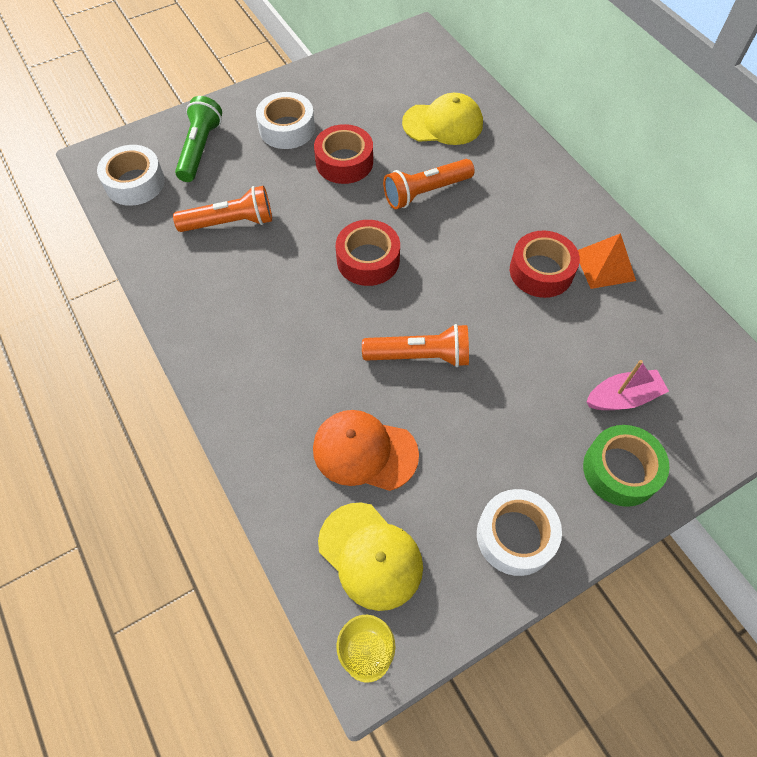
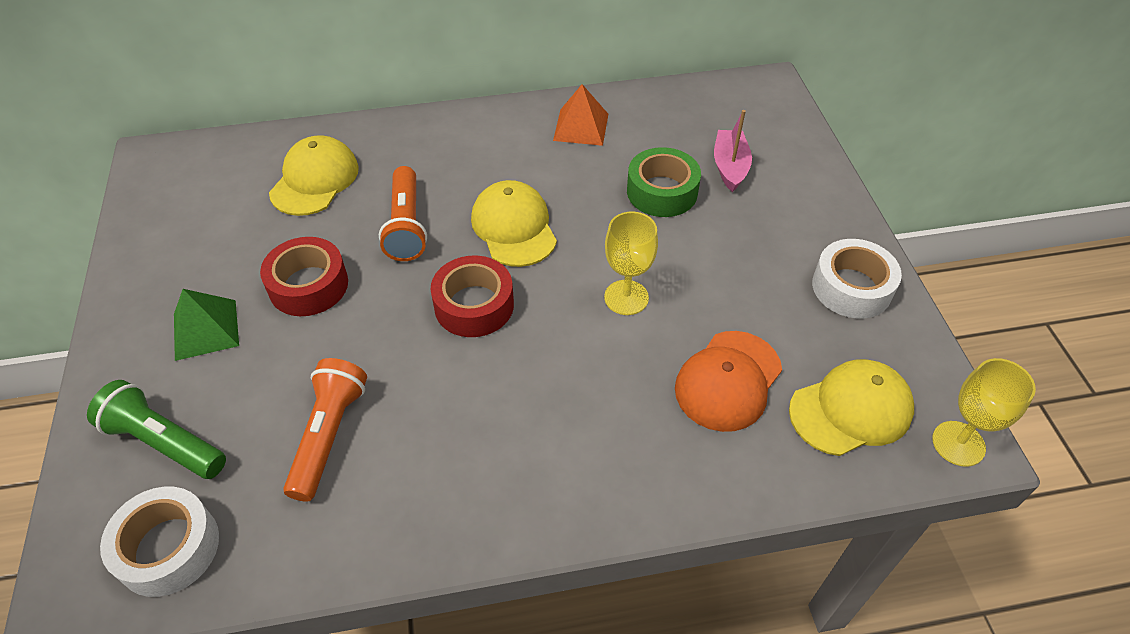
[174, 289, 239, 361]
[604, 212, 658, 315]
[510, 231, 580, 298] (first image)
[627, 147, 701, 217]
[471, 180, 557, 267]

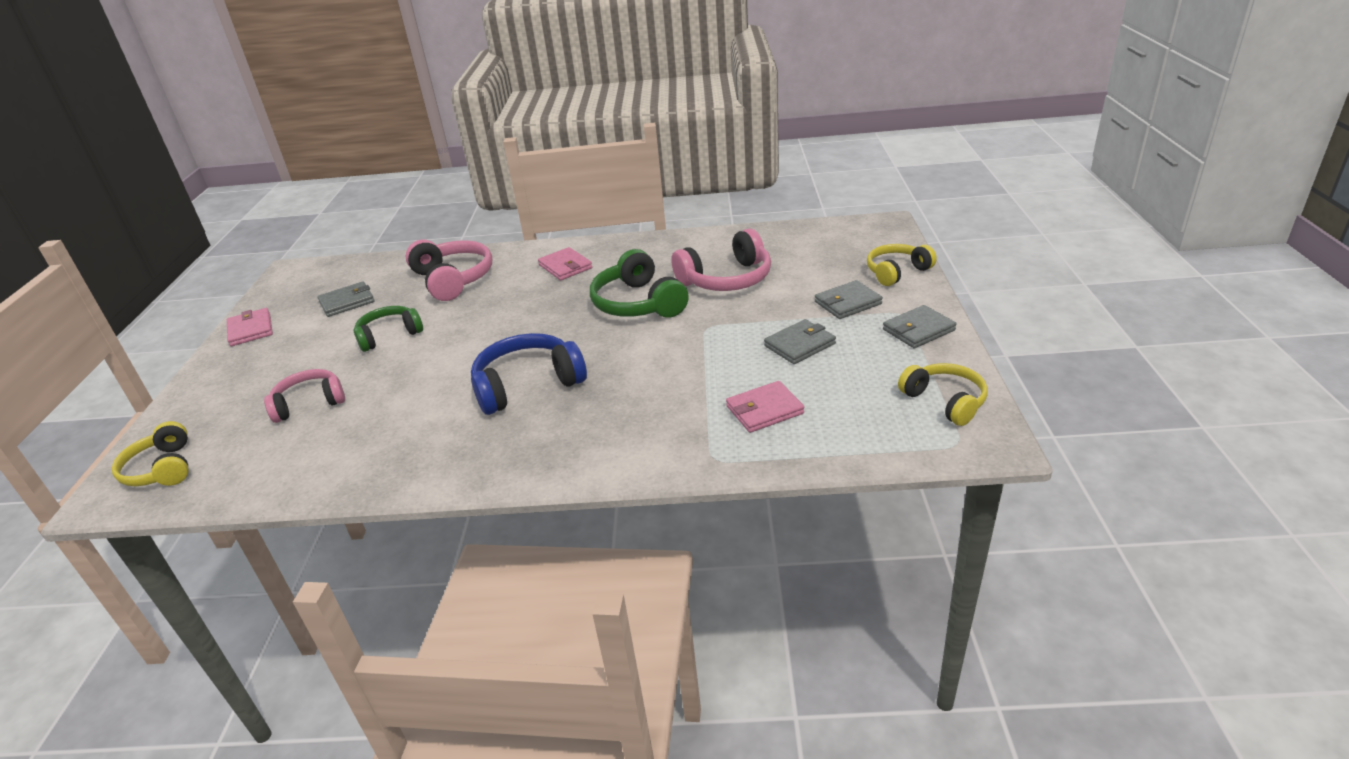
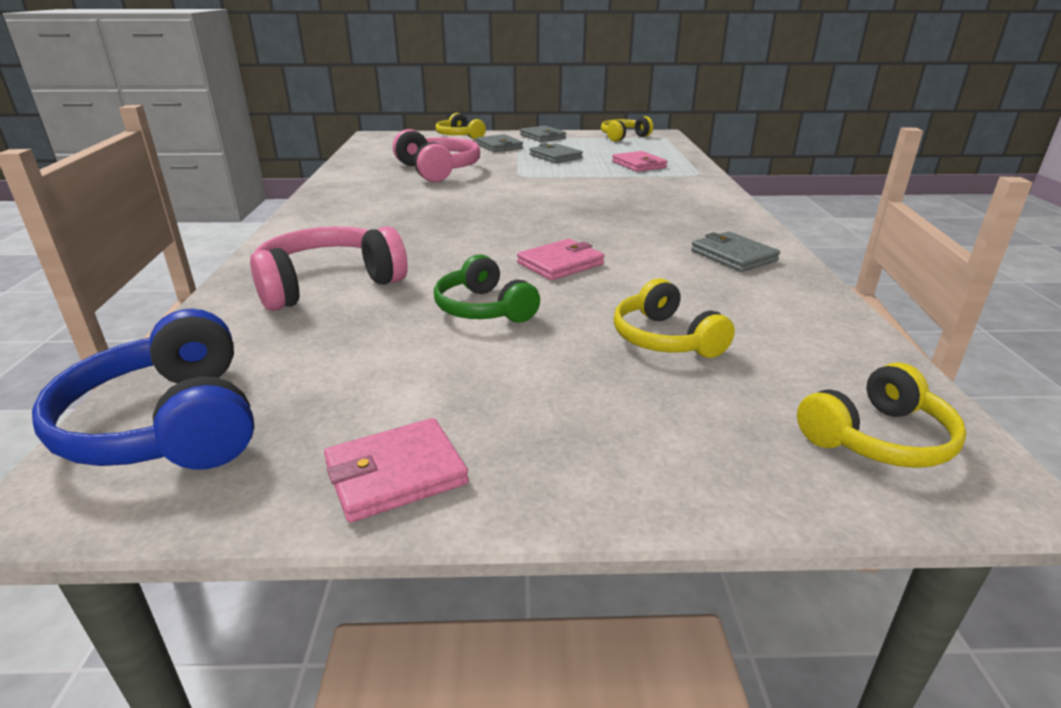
[614, 278, 735, 358]
[691, 232, 780, 272]
[32, 309, 254, 469]
[517, 239, 605, 280]
[590, 249, 689, 318] (first image)

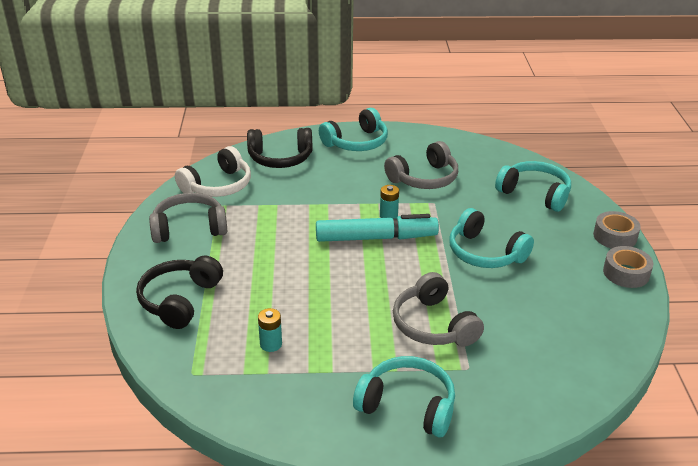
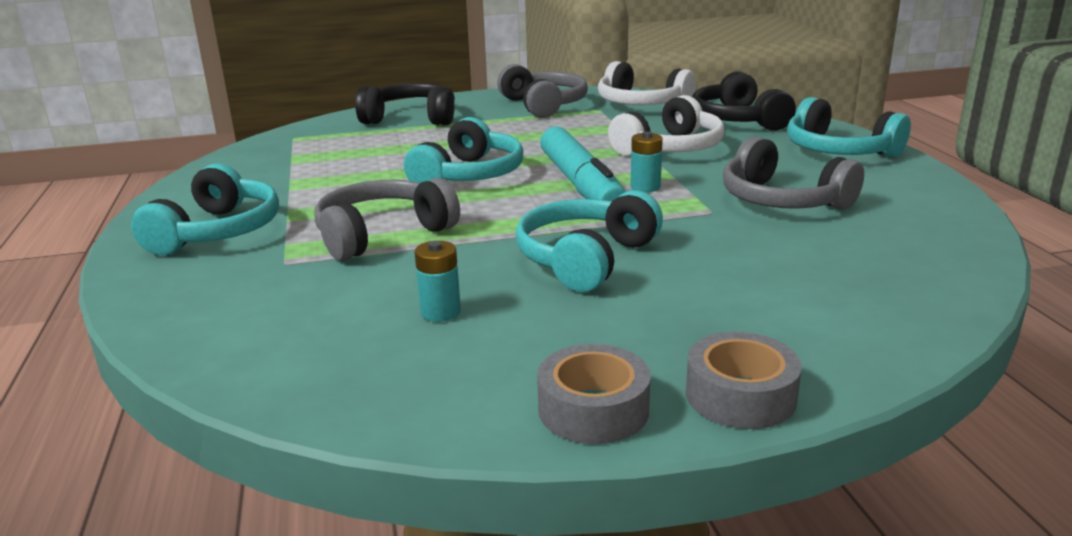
[414, 241, 461, 322]
[404, 117, 523, 183]
[608, 95, 724, 156]

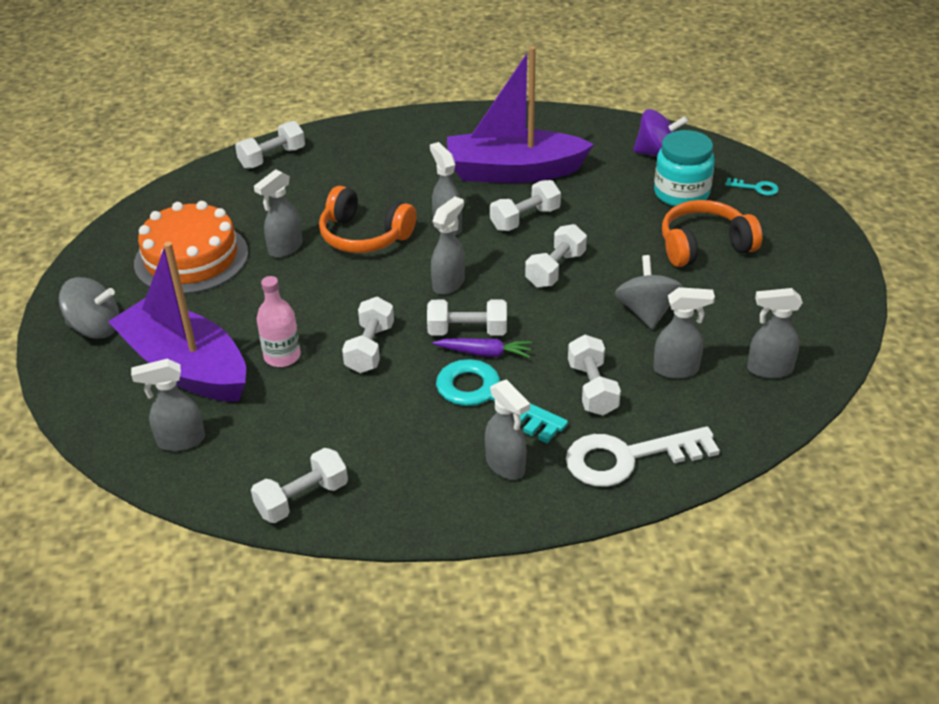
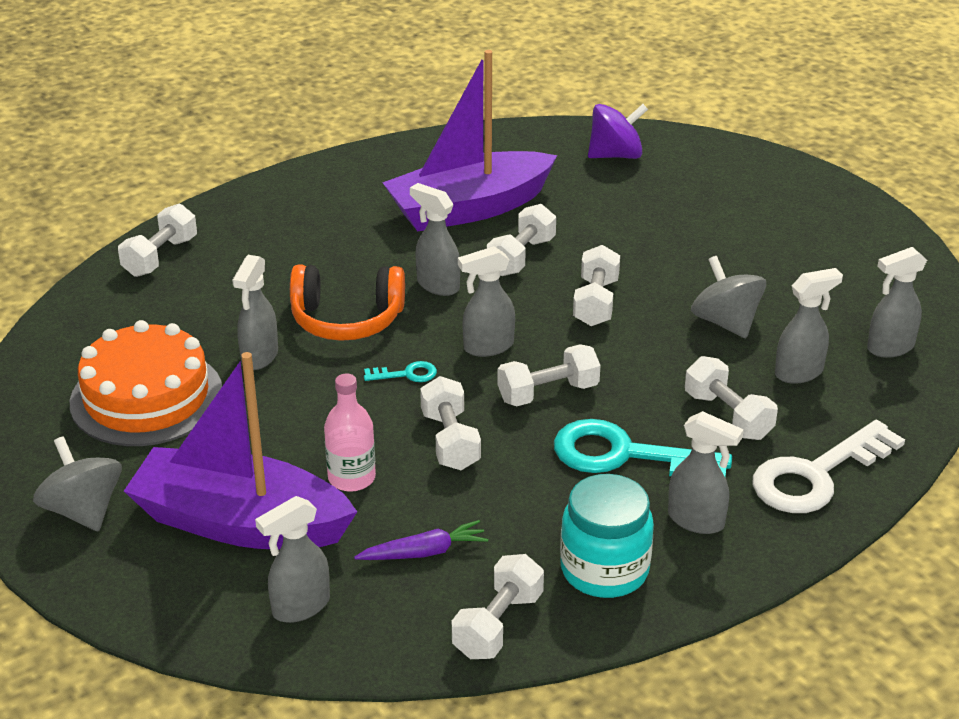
[33, 436, 122, 532]
[458, 246, 515, 357]
[354, 520, 488, 560]
[560, 474, 654, 598]
[662, 200, 762, 267] (first image)
[364, 361, 437, 382]

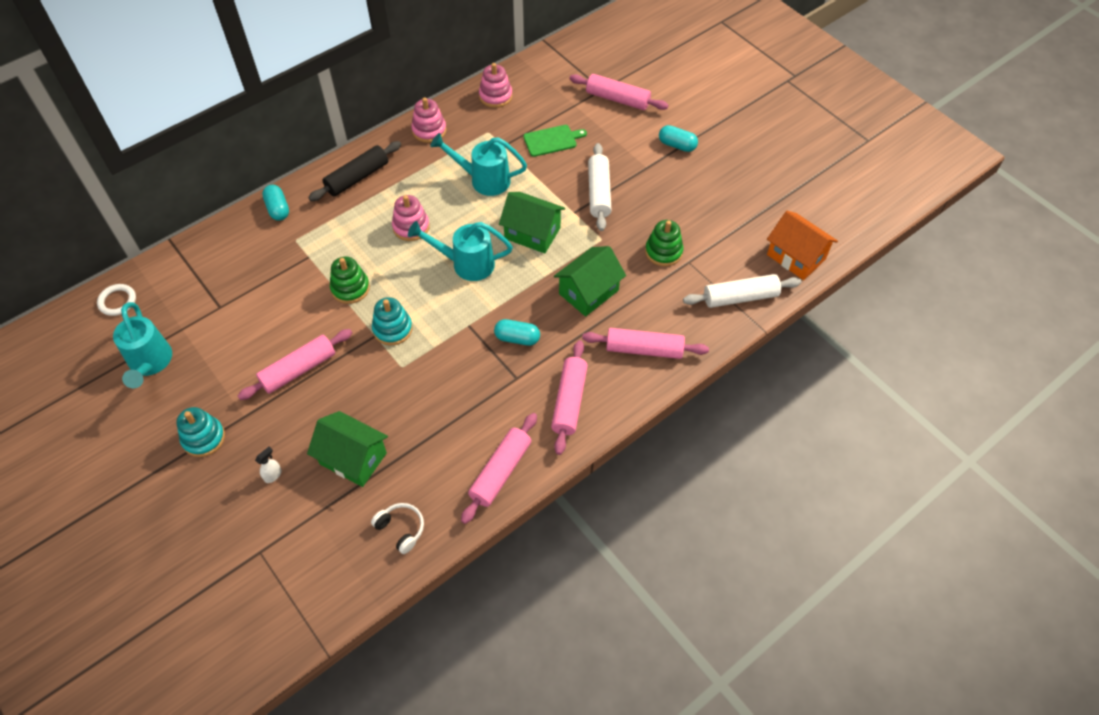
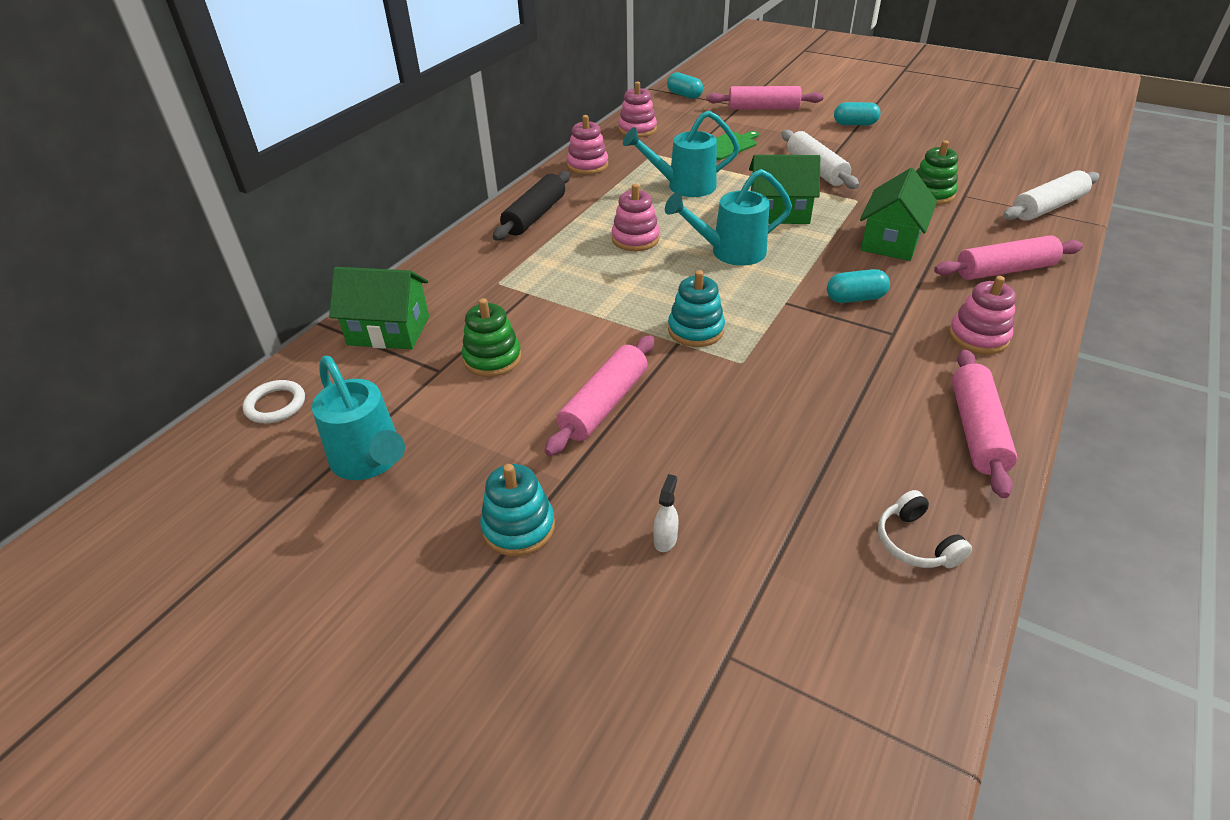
[667, 72, 703, 99]
[329, 267, 429, 349]
[462, 298, 521, 377]
[878, 490, 972, 568]
[949, 276, 1016, 354]
[767, 211, 838, 280] (first image)

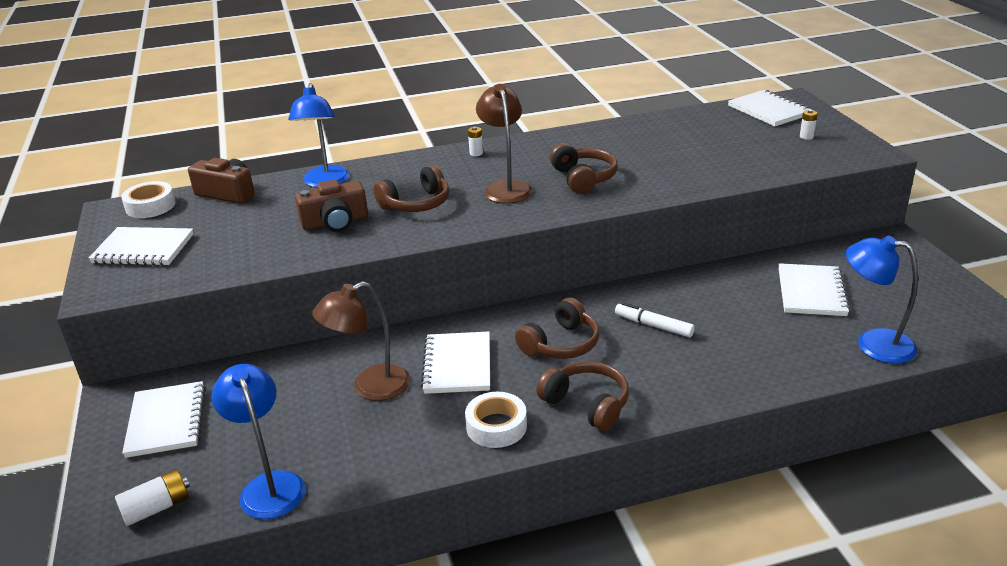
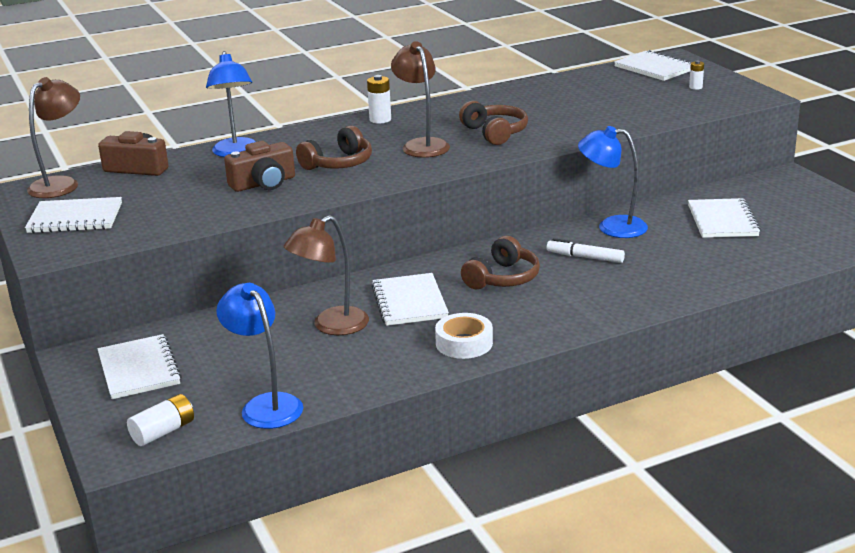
[27, 77, 80, 198]
[367, 75, 391, 124]
[536, 361, 629, 431] (first image)
[578, 126, 648, 238]

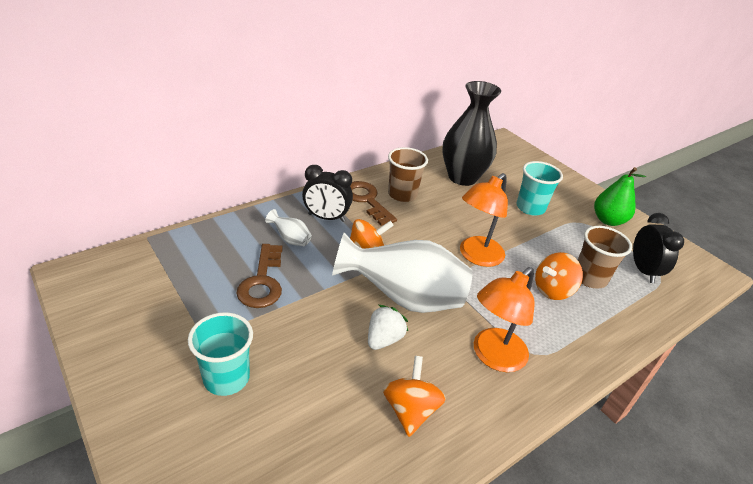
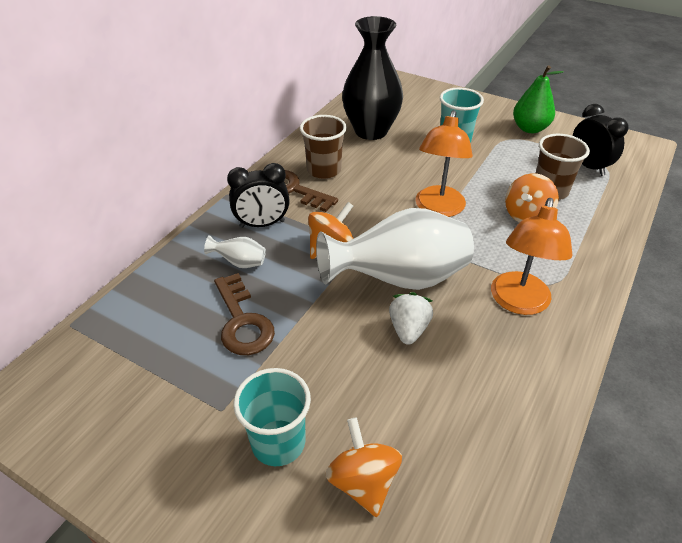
[325, 417, 402, 517]

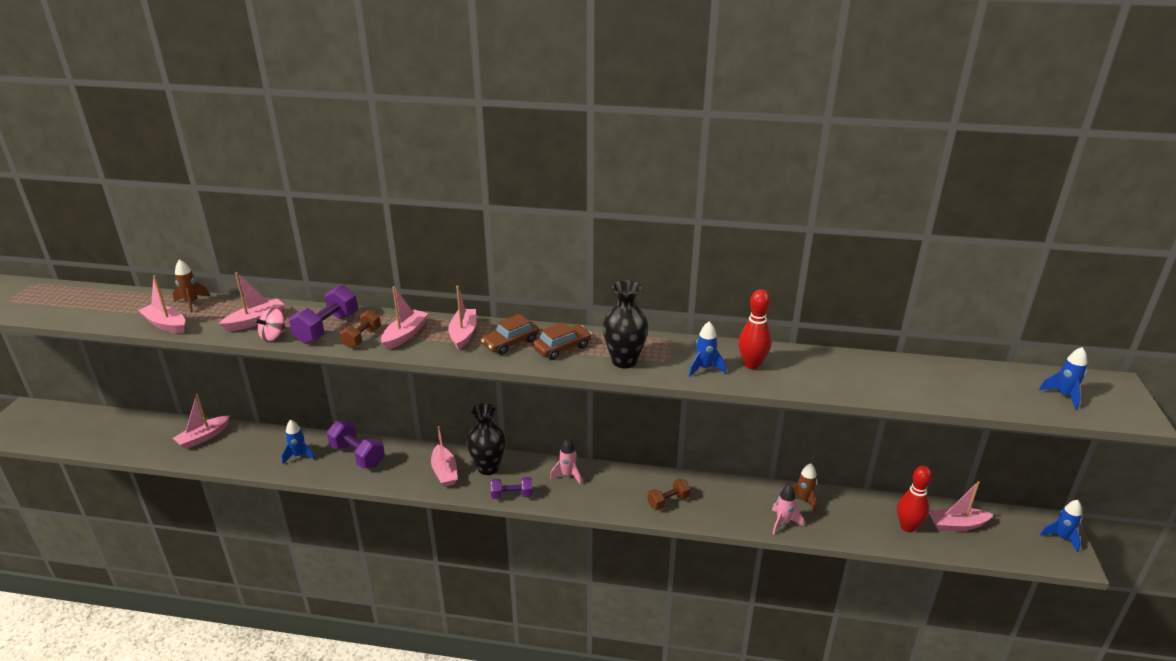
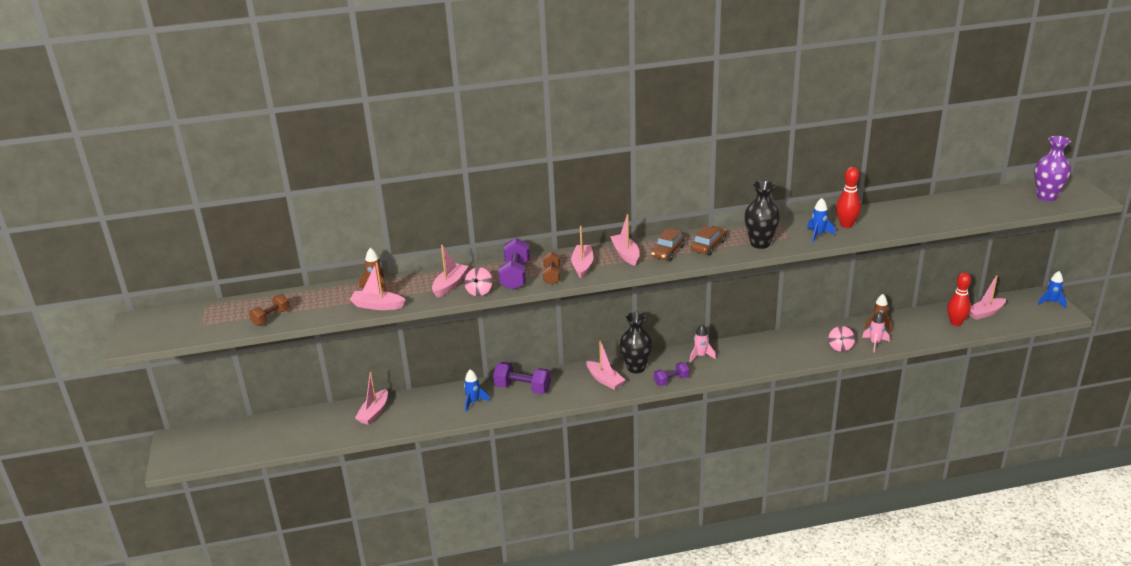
[249, 294, 290, 326]
[1035, 136, 1071, 201]
[828, 326, 855, 352]

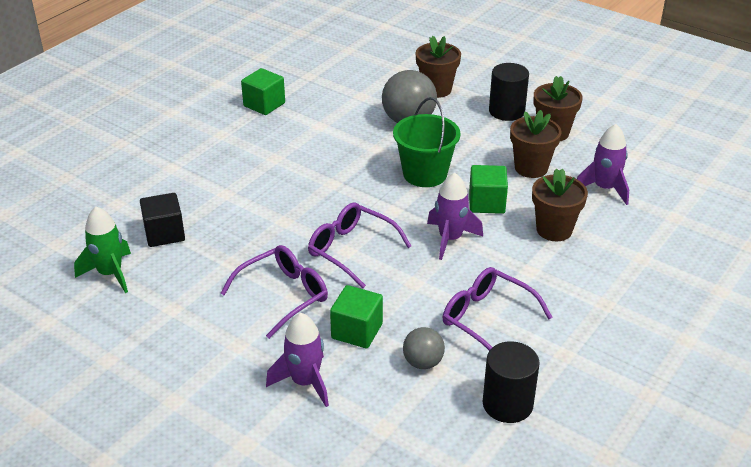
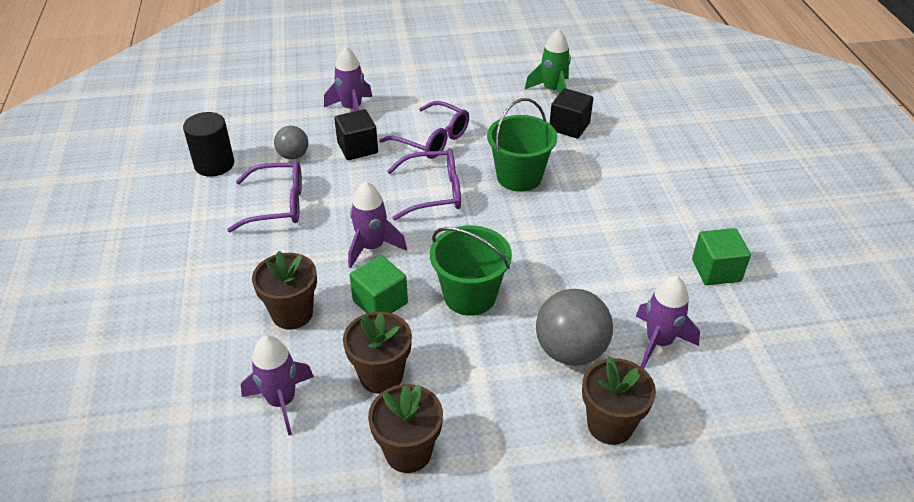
[379, 101, 469, 159]
[334, 109, 378, 160]
[489, 63, 529, 121] (first image)
[487, 98, 557, 192]
[636, 276, 700, 369]

